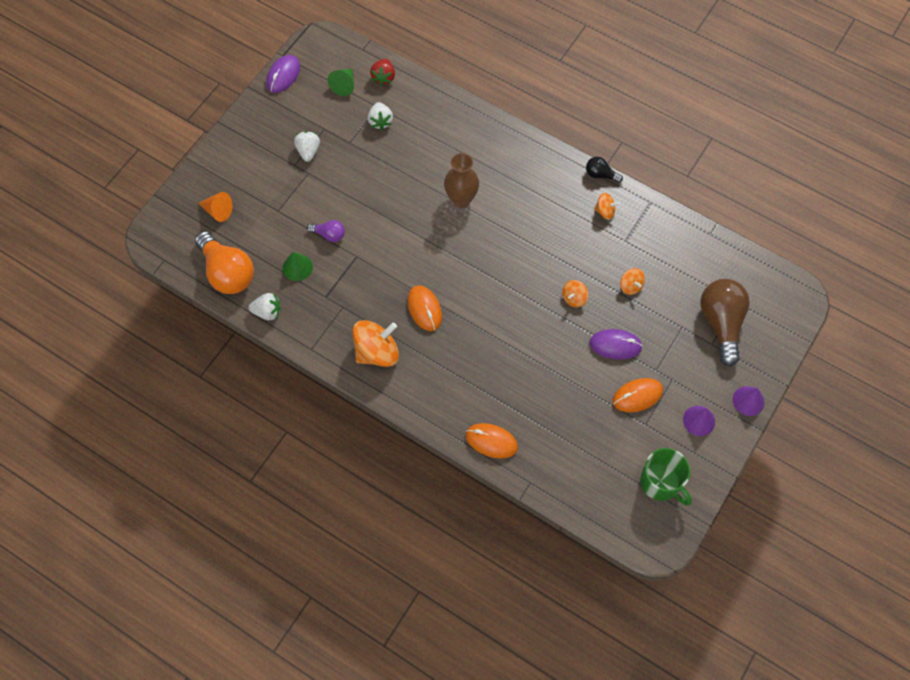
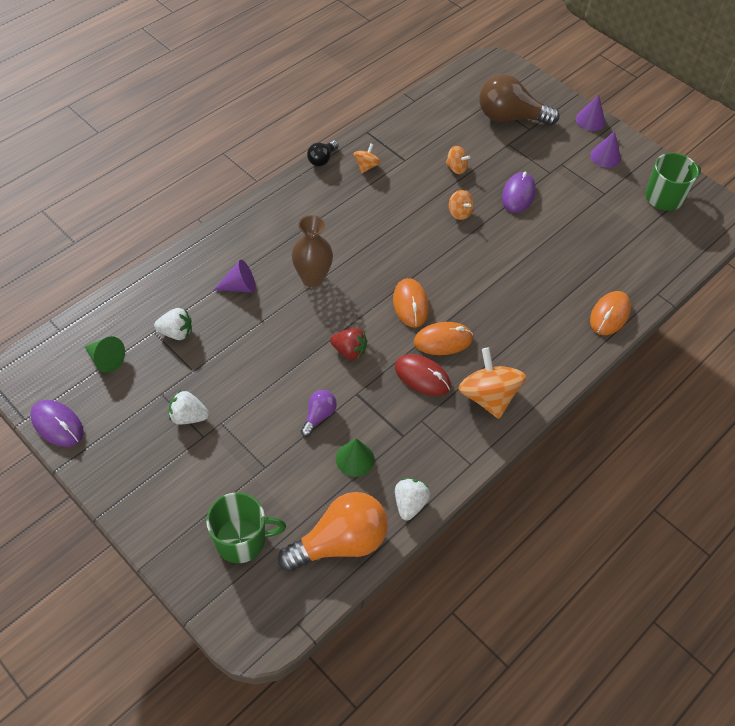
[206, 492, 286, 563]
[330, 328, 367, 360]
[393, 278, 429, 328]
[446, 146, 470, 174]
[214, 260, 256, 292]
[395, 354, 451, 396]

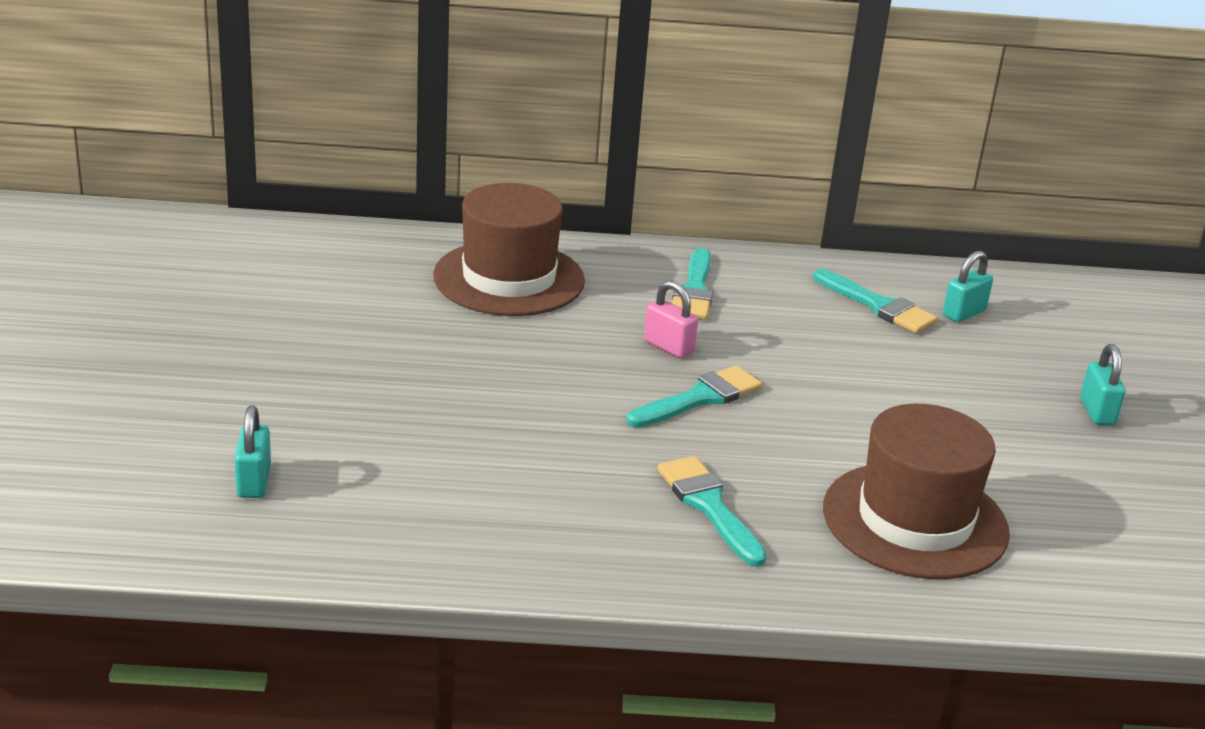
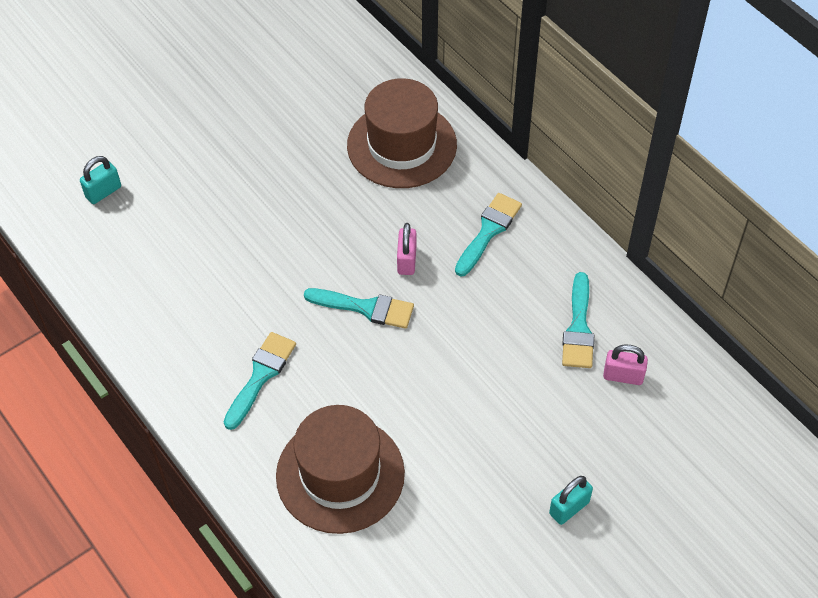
[455, 193, 522, 277]
[603, 345, 648, 385]

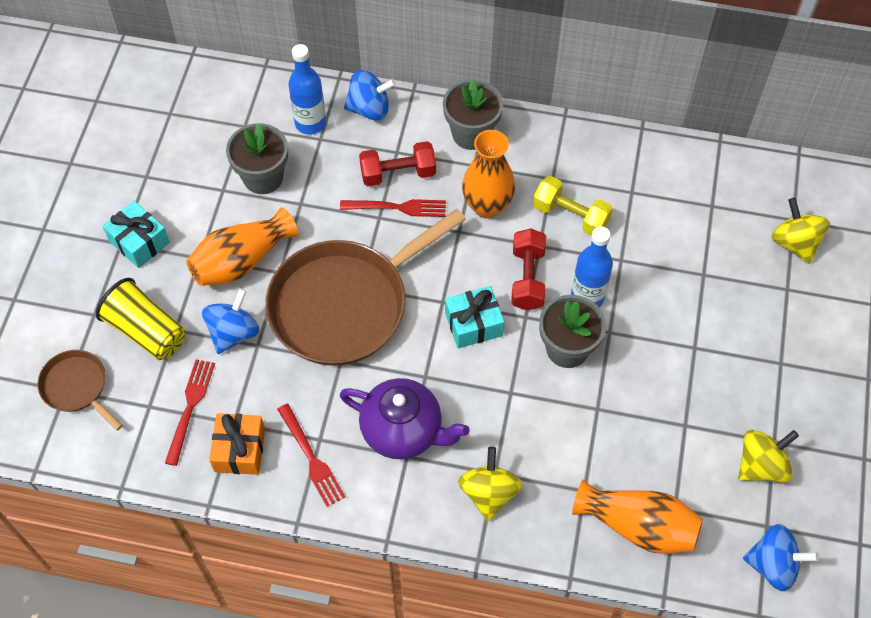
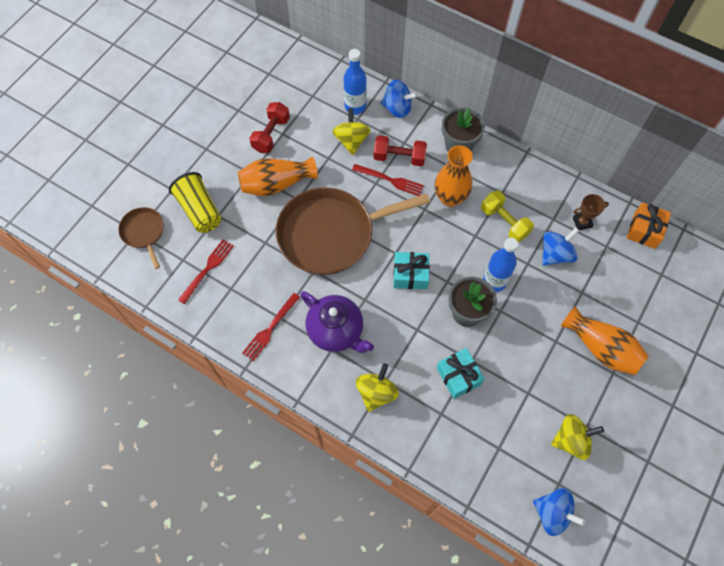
[437, 348, 485, 399]
[542, 227, 579, 266]
[627, 202, 671, 249]
[226, 123, 288, 194] (first image)
[242, 293, 300, 361]
[249, 102, 290, 153]
[561, 306, 649, 375]
[332, 108, 371, 155]
[573, 194, 609, 230]

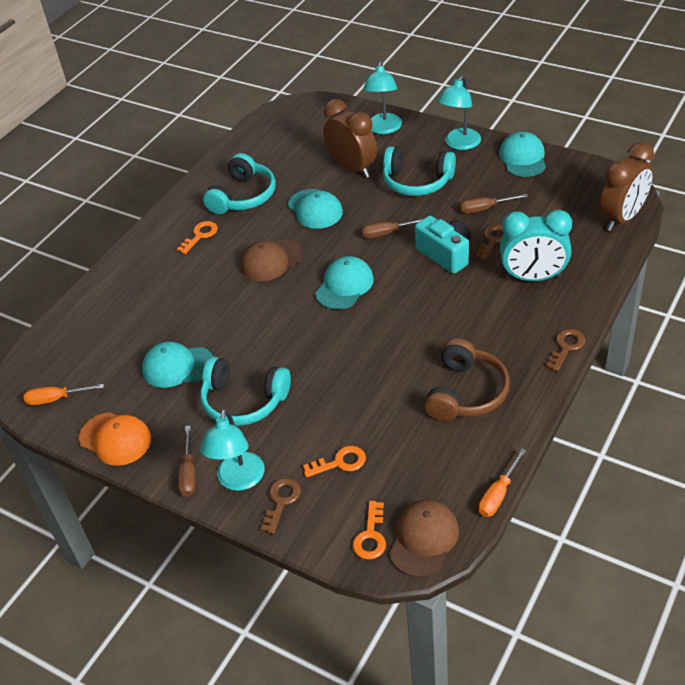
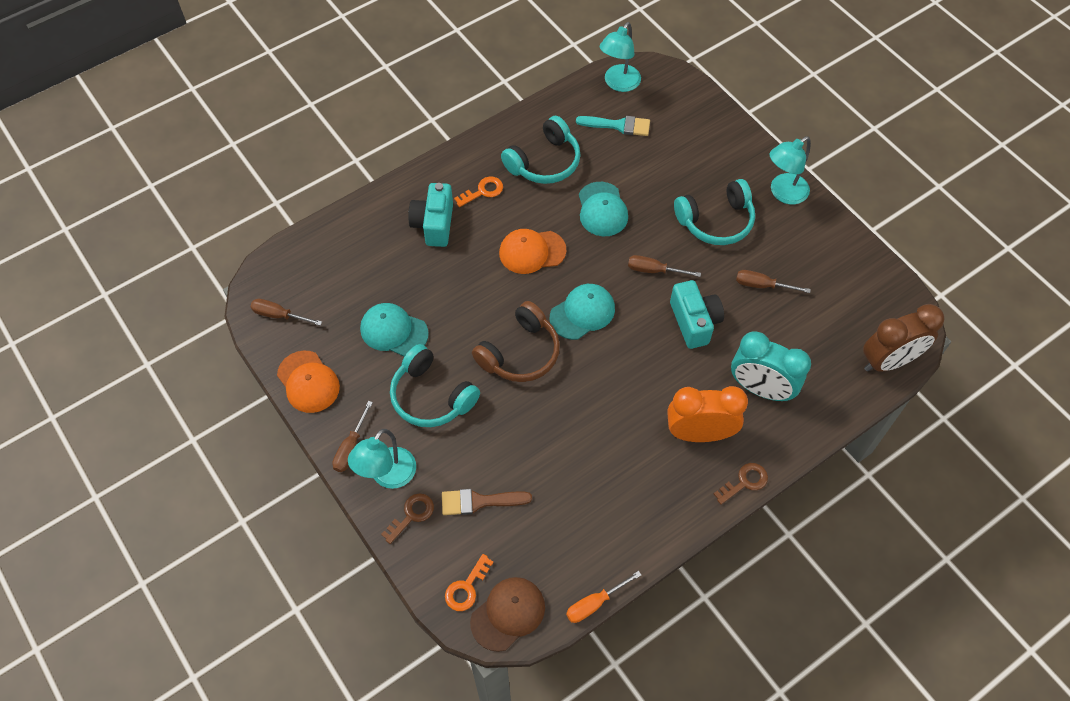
[250, 299, 322, 326]
[499, 229, 566, 274]
[442, 489, 532, 515]
[323, 99, 377, 178] (first image)
[599, 22, 641, 92]
[674, 179, 755, 245]
[472, 301, 560, 382]
[476, 225, 504, 260] (first image)
[499, 132, 546, 177] (first image)
[408, 183, 453, 247]
[576, 116, 650, 136]
[667, 386, 748, 442]

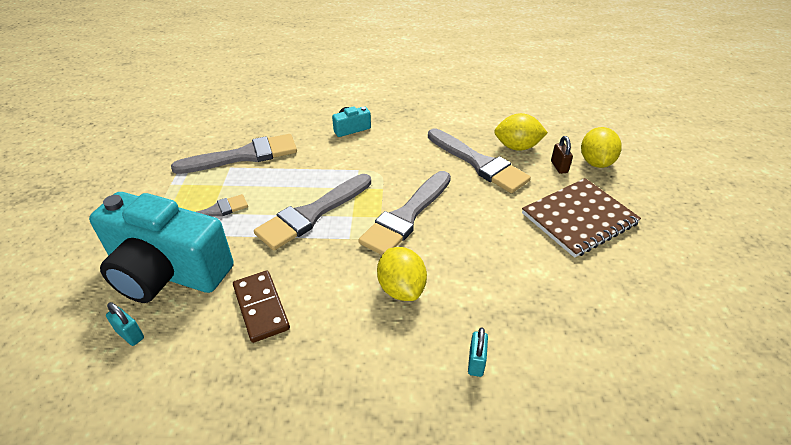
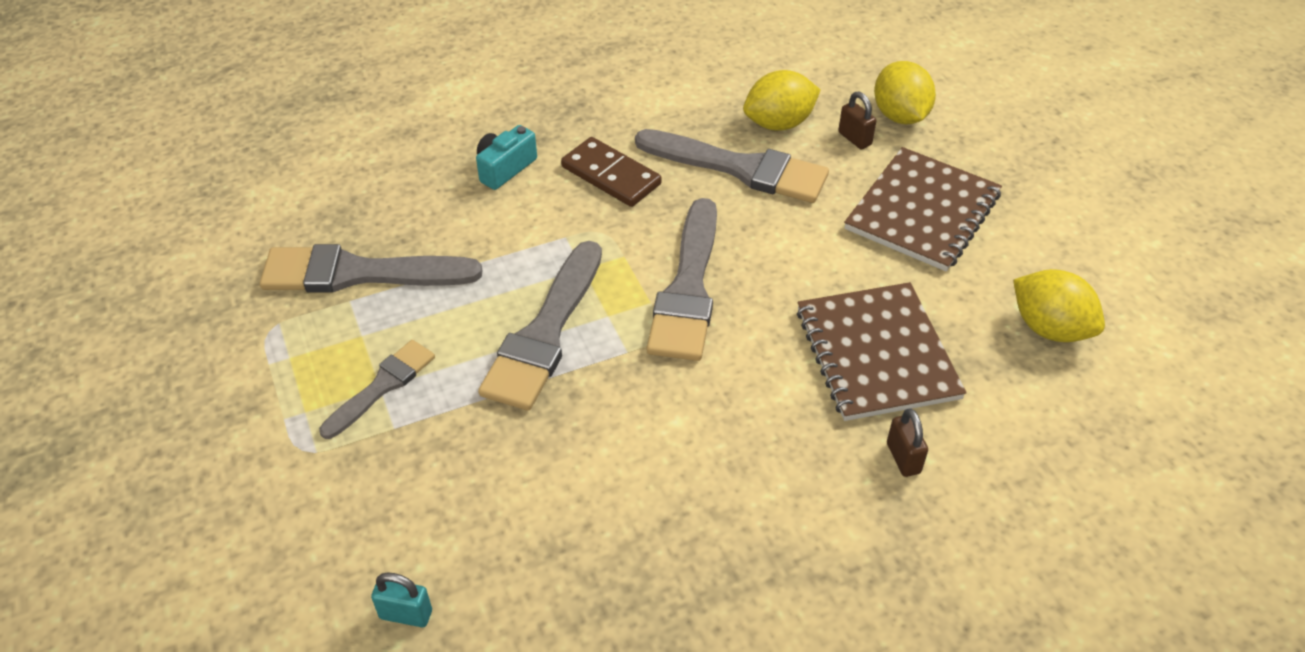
[89, 192, 233, 303] (first image)
[260, 244, 483, 293]
[561, 137, 662, 207]
[1013, 269, 1105, 342]
[887, 408, 928, 477]
[797, 282, 966, 421]

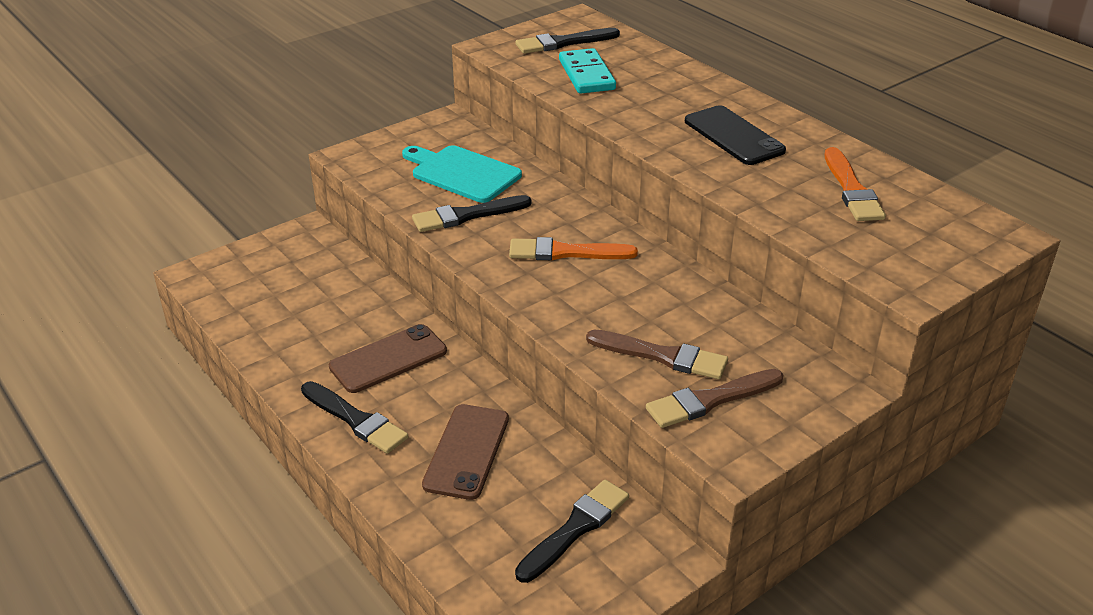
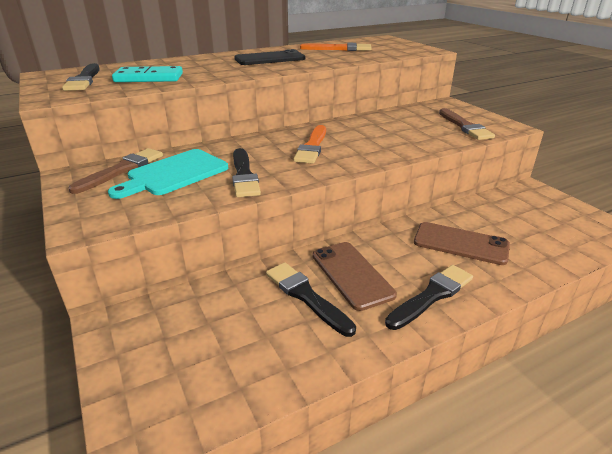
[266, 262, 356, 337]
[68, 148, 163, 194]

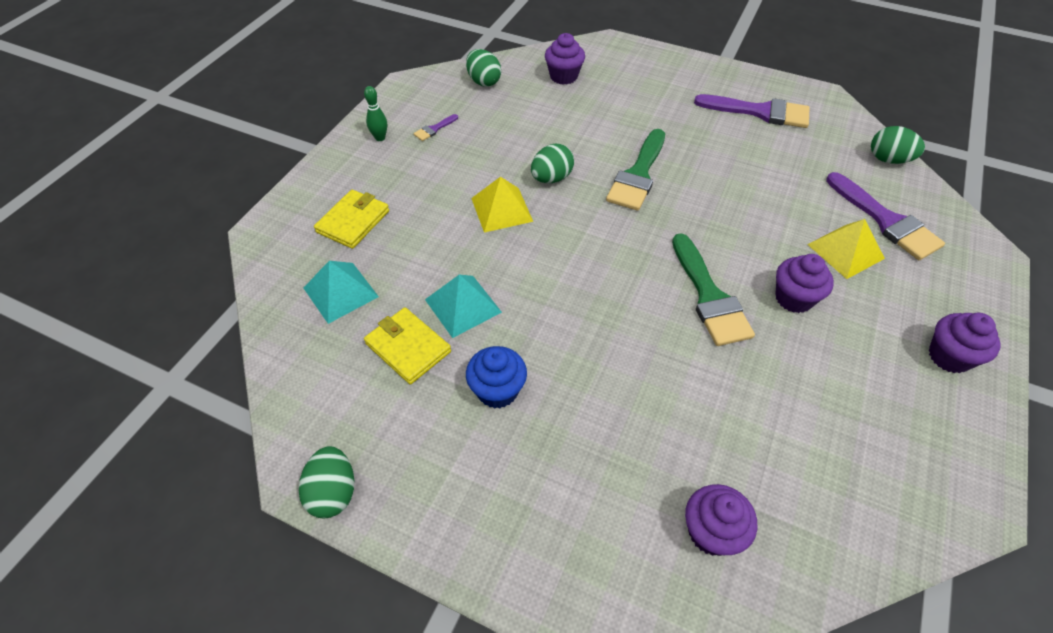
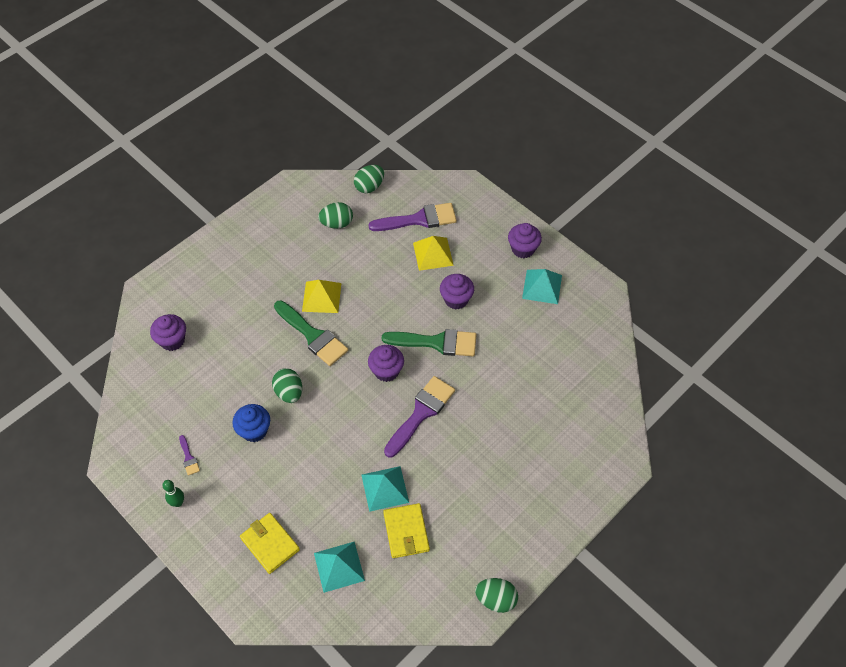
[383, 503, 430, 558]
[318, 202, 353, 229]
[232, 404, 270, 442]
[302, 280, 341, 313]
[368, 345, 404, 382]
[384, 376, 455, 458]
[522, 269, 562, 304]

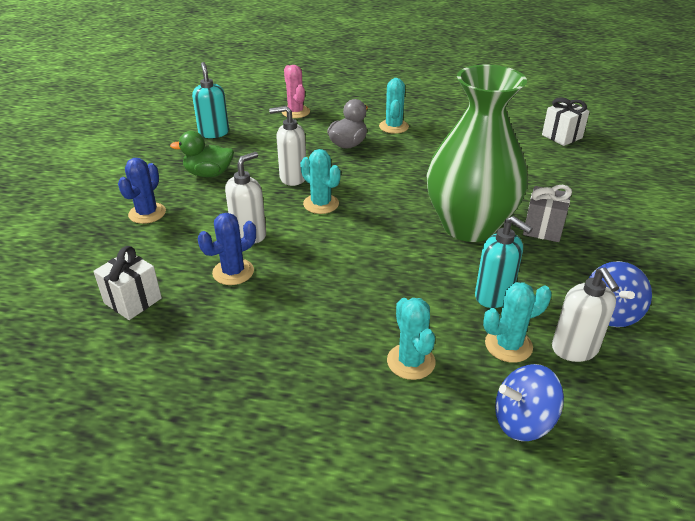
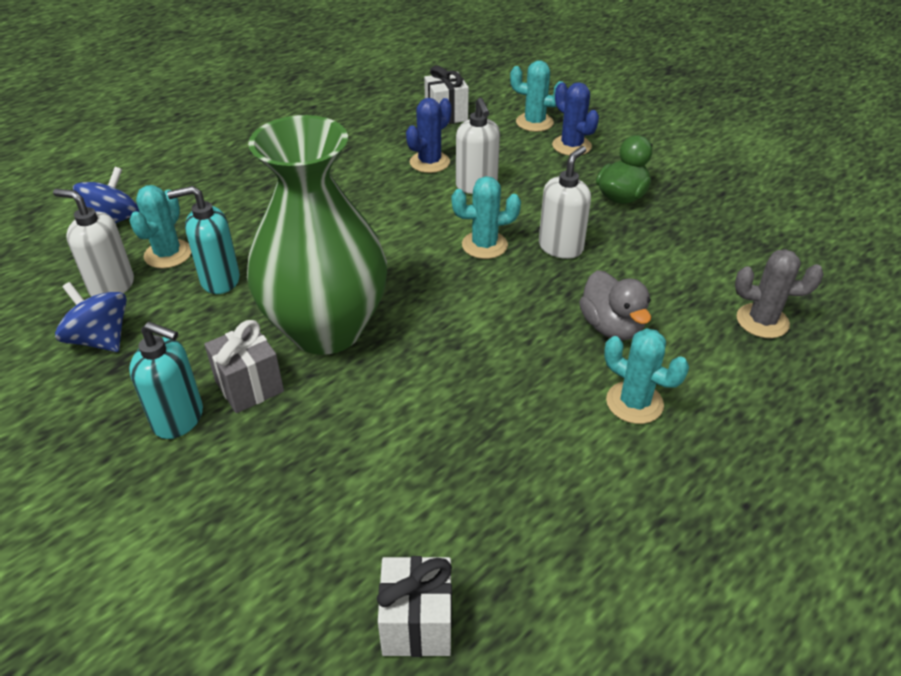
[129, 322, 203, 439]
[406, 98, 452, 173]
[735, 249, 824, 338]
[510, 60, 564, 132]

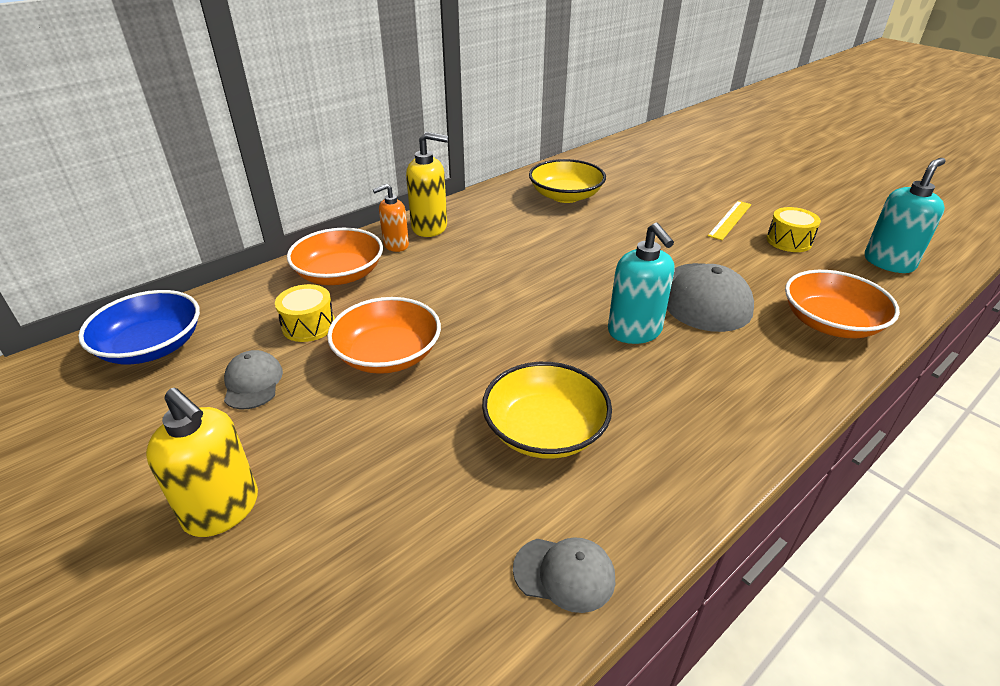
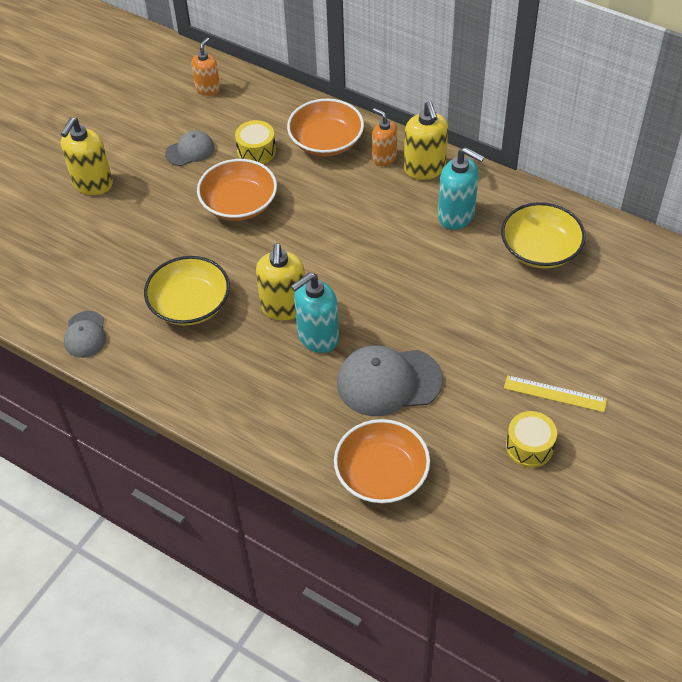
[191, 37, 220, 96]
[438, 147, 485, 230]
[256, 243, 305, 320]

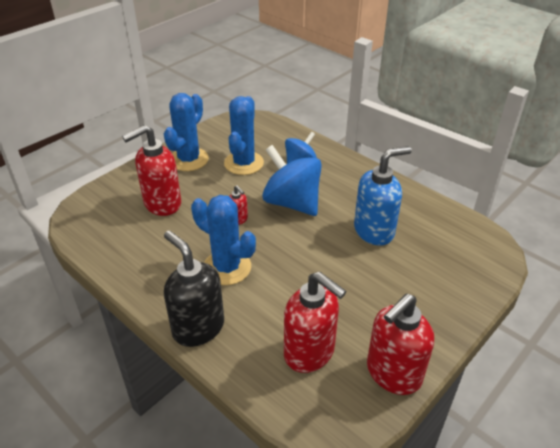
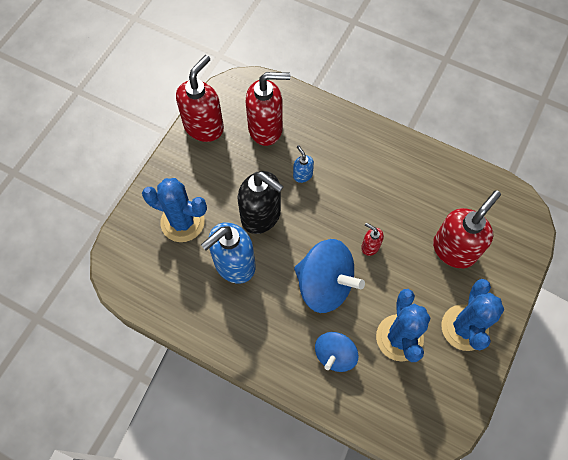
[238, 171, 284, 234]
[142, 178, 207, 242]
[246, 72, 290, 146]
[293, 145, 314, 183]

